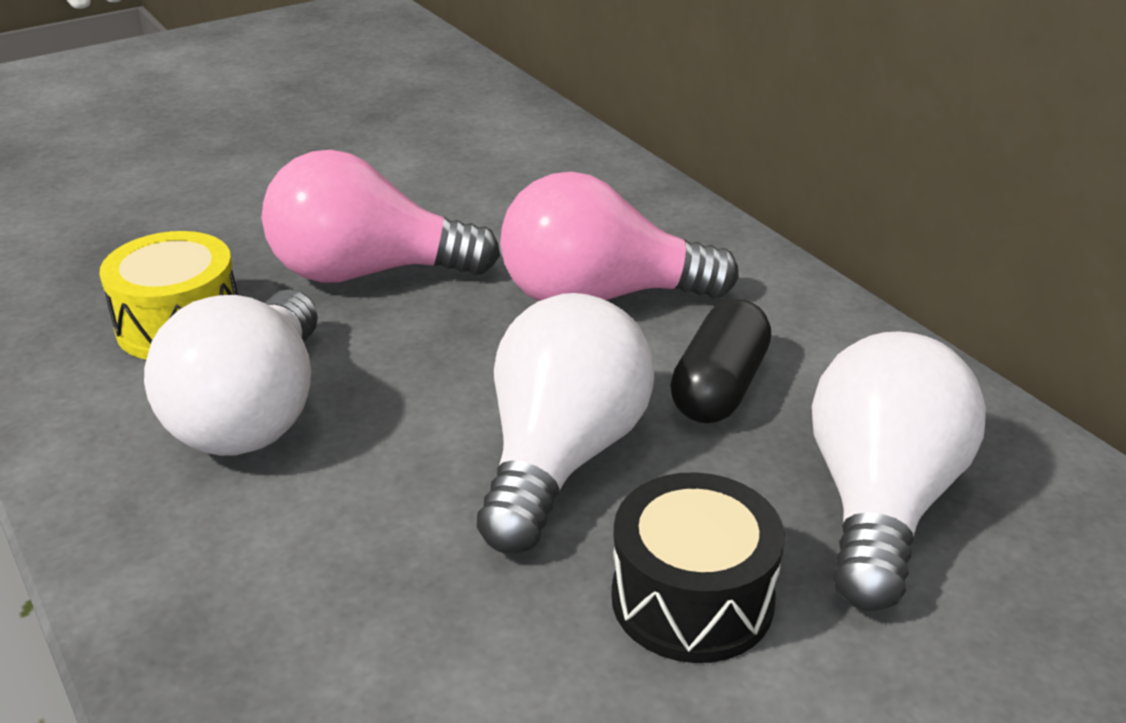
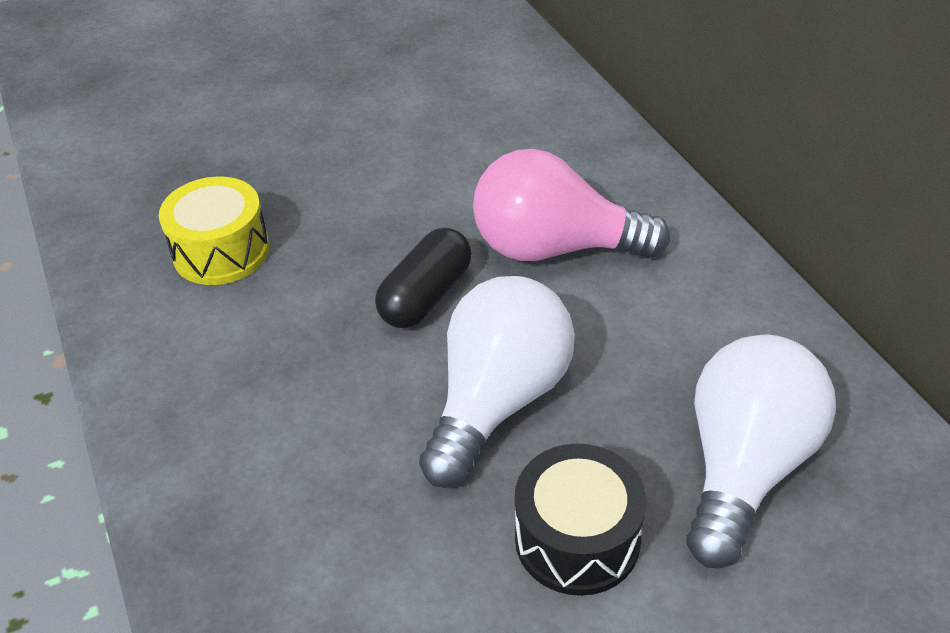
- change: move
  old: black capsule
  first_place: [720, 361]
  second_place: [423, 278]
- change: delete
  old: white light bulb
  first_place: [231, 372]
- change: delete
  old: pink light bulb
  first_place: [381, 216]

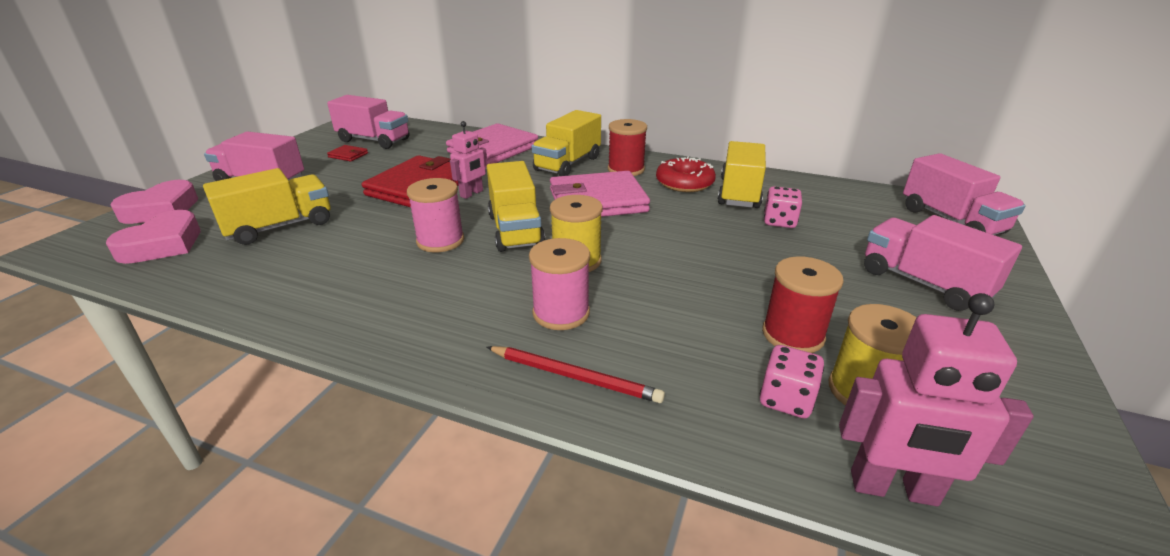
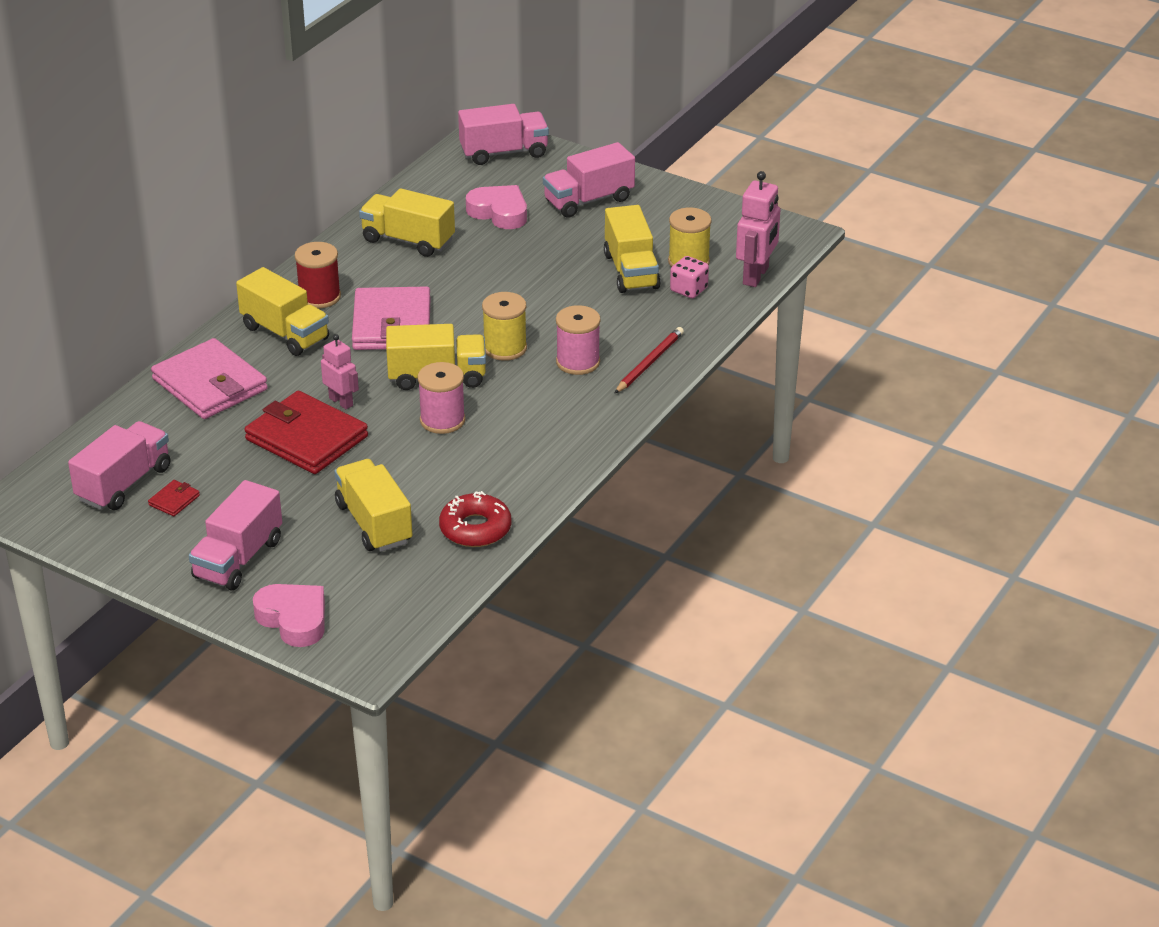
- change: move
  old: red donut
  first_place: [686, 174]
  second_place: [475, 519]
- change: move
  old: pink heart
  first_place: [153, 237]
  second_place: [496, 207]
- change: replace
  old: red spool
  new: yellow truck
  first_place: [803, 304]
  second_place: [632, 249]
- change: delete
  old: pink dice
  first_place: [783, 207]

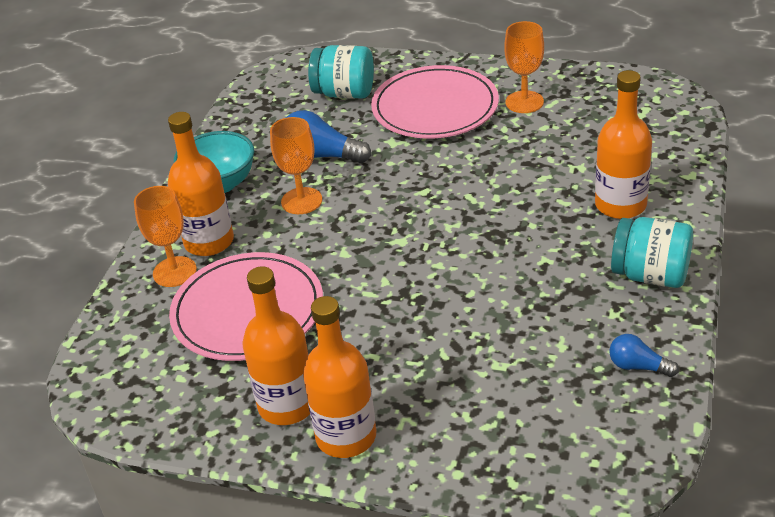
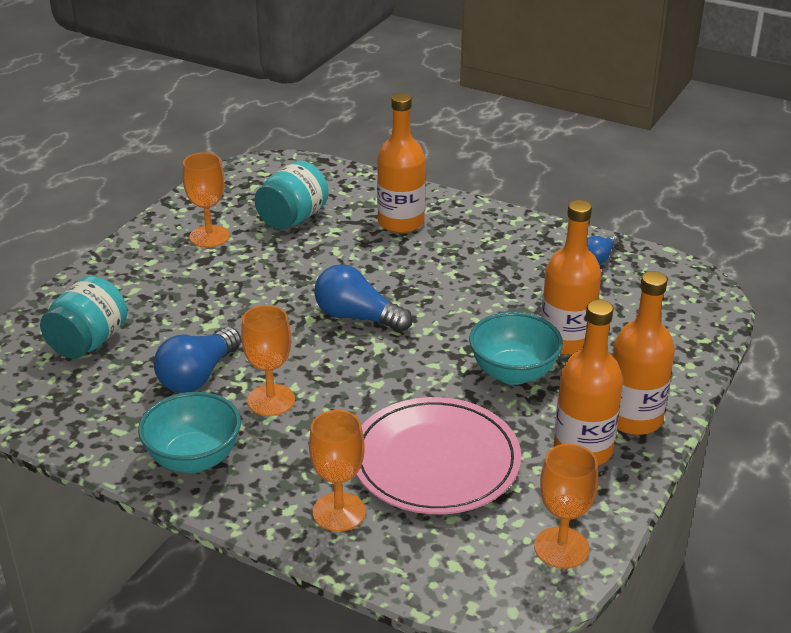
- change: move
  old: turquoise jar
  first_place: [652, 252]
  second_place: [291, 195]
- change: insert
  new: blue light bulb
  second_place: [363, 298]
- change: insert
  new: turquoise bowl
  second_place: [516, 348]
- change: insert
  new: orange goblet
  second_place: [566, 506]
- change: move
  old: orange bottle
  first_place: [201, 184]
  second_place: [571, 277]
- change: delete
  old: pink plate
  first_place: [435, 102]

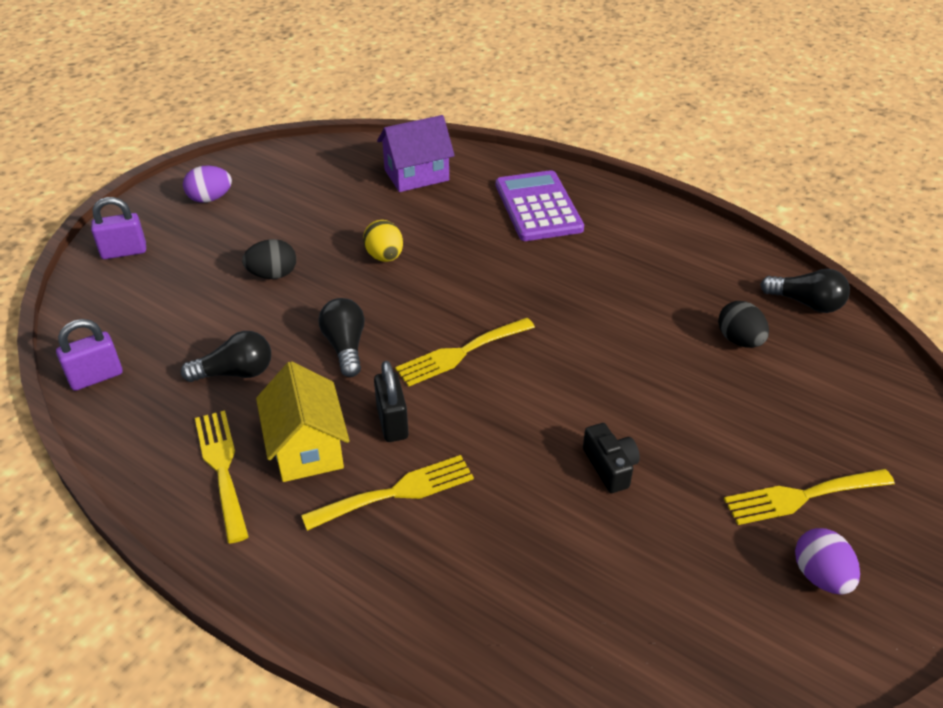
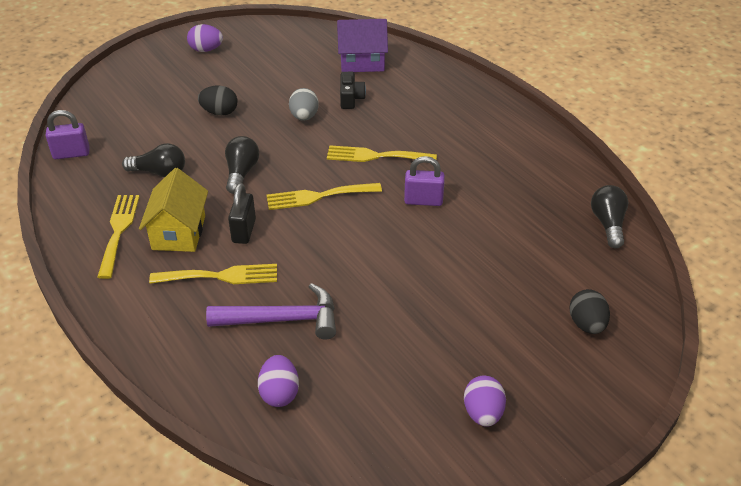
- change: insert
  new: purple hammer
  second_place: [271, 311]
- change: insert
  new: purple egg
  second_place: [278, 381]
- change: recolor
  old: yellow egg
  new: grey egg
  first_place: [383, 241]
  second_place: [304, 104]
- change: move
  old: yellow fork
  first_place: [809, 497]
  second_place: [382, 153]
- change: move
  old: black camera
  first_place: [611, 458]
  second_place: [353, 90]
- change: move
  old: purple padlock
  first_place: [118, 228]
  second_place: [424, 181]
- change: move
  old: black egg
  first_place: [743, 324]
  second_place: [590, 311]
- change: rotate
  old: black light bulb
  first_place: [805, 291]
  second_place: [609, 216]
  degrees: -135
- change: delete
  old: purple calculator
  first_place: [540, 205]

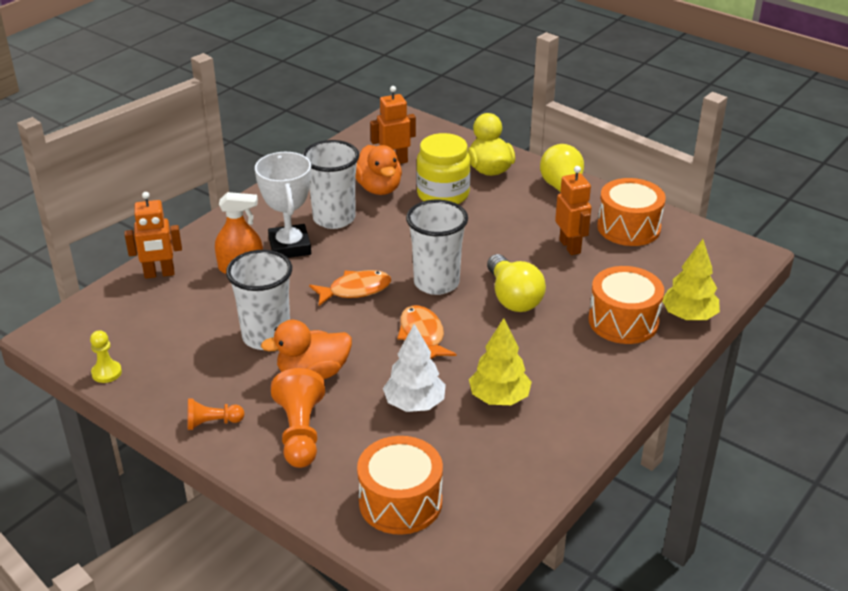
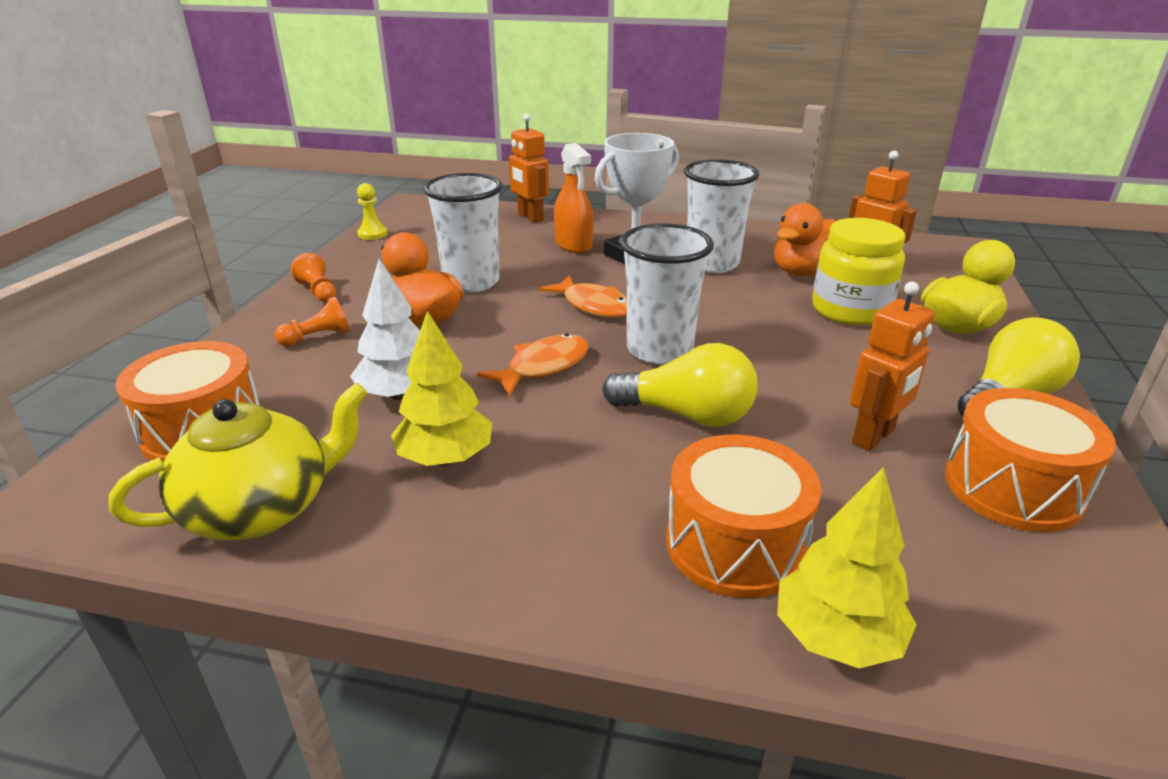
- change: insert
  new: yellow teapot
  second_place: [238, 461]
- change: resize
  old: orange pawn
  first_place: [298, 418]
  second_place: [312, 321]
  factor: 0.57
- change: rotate
  old: yellow light bulb
  first_place: [516, 283]
  second_place: [680, 385]
  degrees: -120

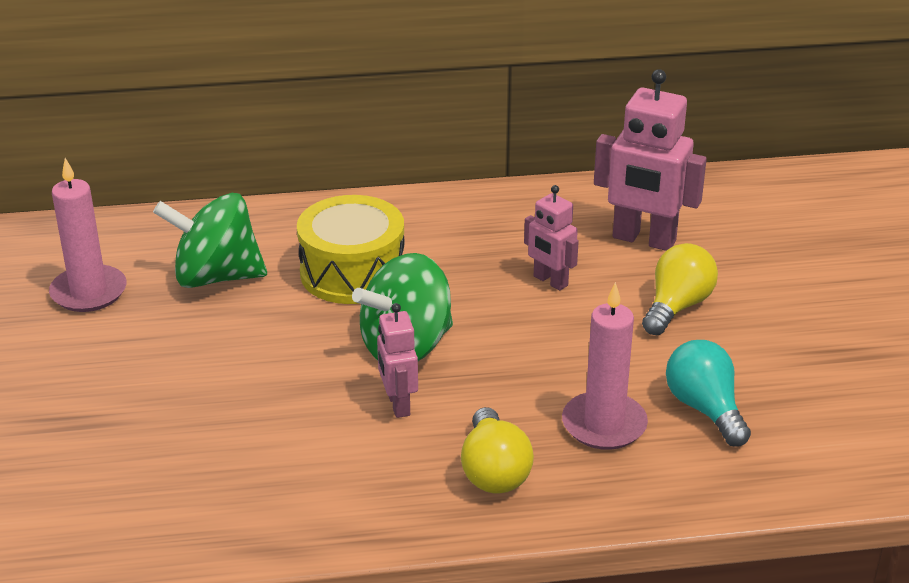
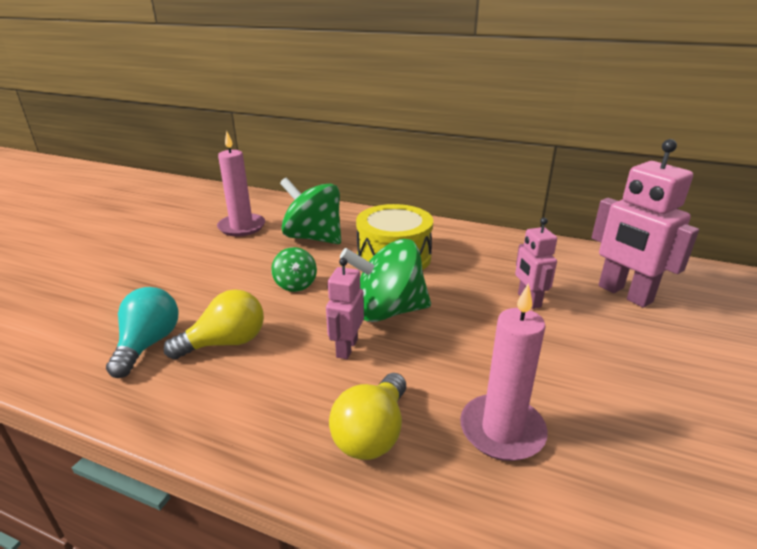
- change: move
  old: turquoise light bulb
  first_place: [708, 393]
  second_place: [142, 332]
- change: move
  old: yellow light bulb
  first_place: [680, 289]
  second_place: [214, 324]
- change: insert
  new: green spinning top
  second_place: [294, 269]

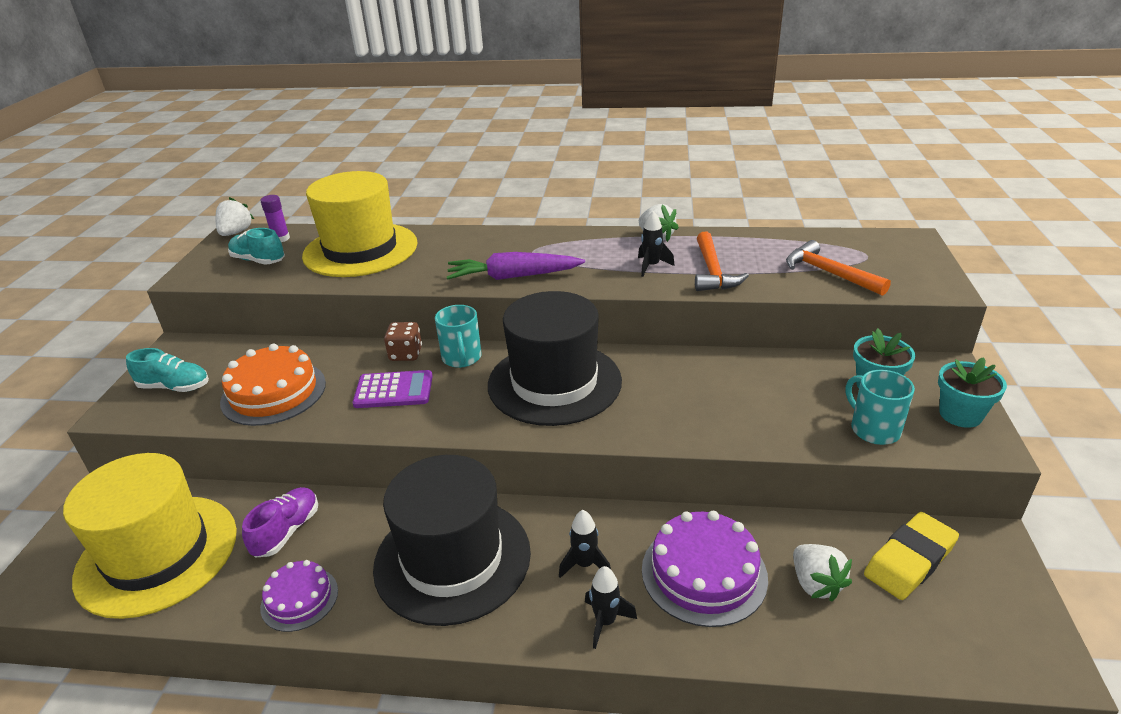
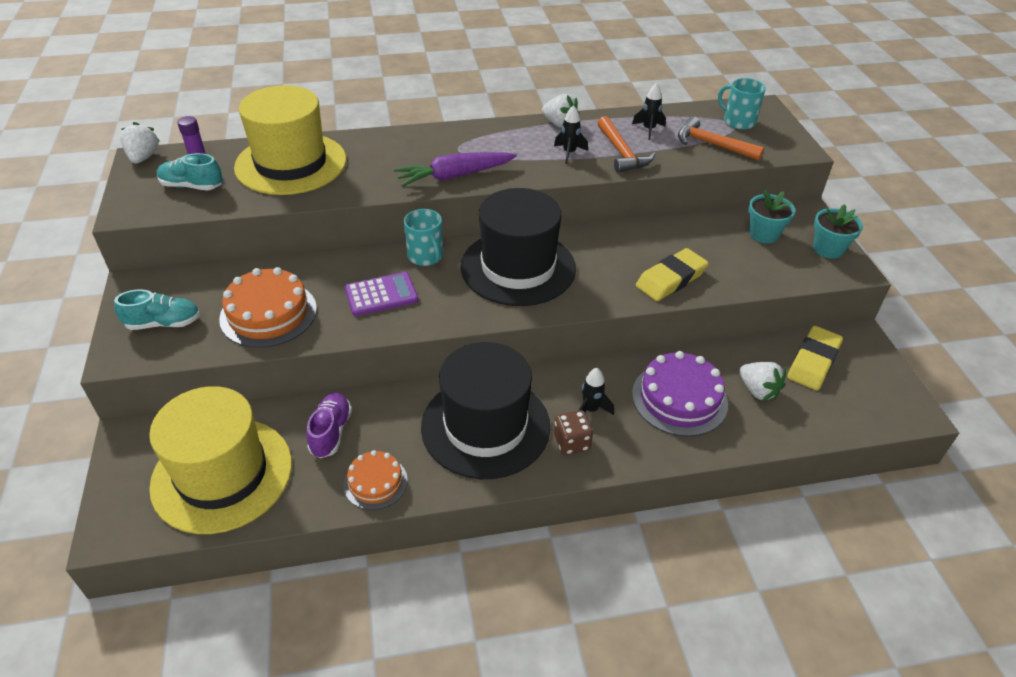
- change: recolor
  old: purple cake
  new: orange cake
  first_place: [299, 596]
  second_place: [375, 480]
- change: move
  old: brown dice
  first_place: [403, 341]
  second_place: [573, 432]
- change: move
  old: black rocket
  first_place: [611, 607]
  second_place: [649, 111]
- change: insert
  new: yellow eraser
  second_place: [672, 274]
- change: move
  old: turquoise mug
  first_place: [880, 407]
  second_place: [742, 104]

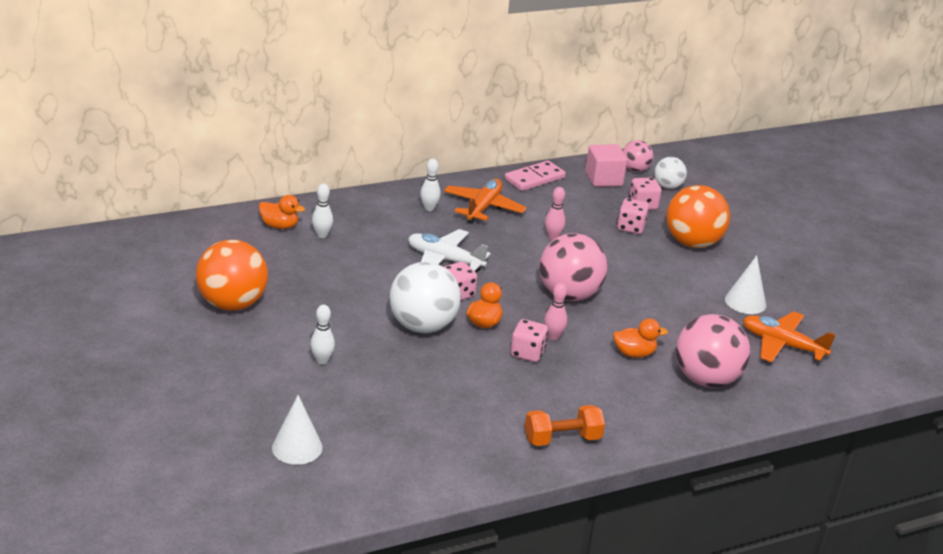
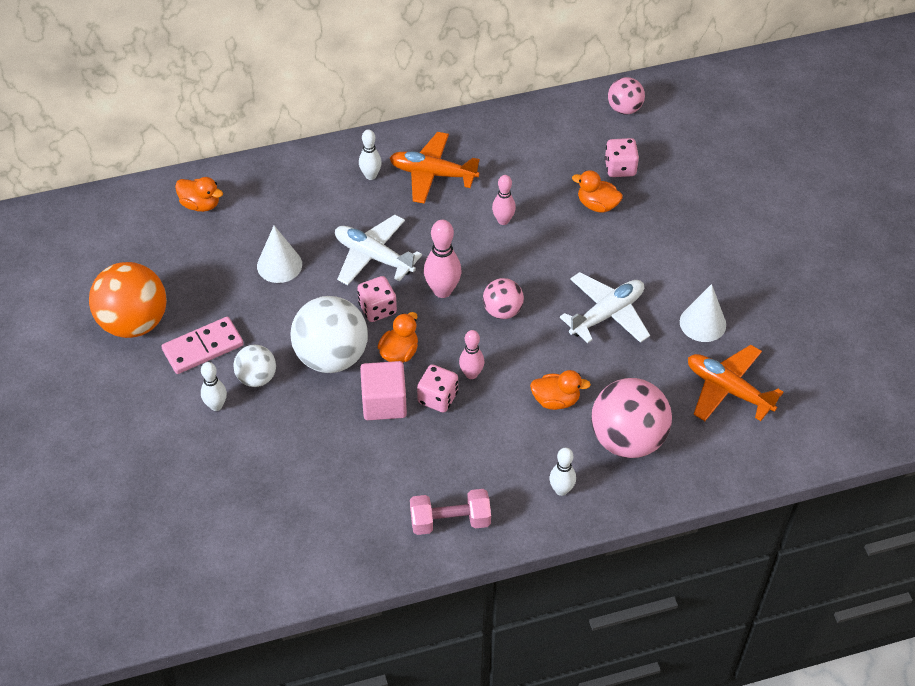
- change: move
  old: pink domino
  first_place: [535, 175]
  second_place: [203, 345]
- change: move
  old: white ball
  first_place: [670, 173]
  second_place: [254, 366]
- change: move
  old: white cone
  first_place: [297, 430]
  second_place: [279, 254]
- change: move
  old: pink cube
  first_place: [606, 165]
  second_place: [383, 390]
- change: rotate
  old: orange plane
  first_place: [485, 201]
  second_place: [435, 168]
  degrees: -105
- change: recolor
  old: orange dumbbell
  new: pink dumbbell
  first_place: [565, 425]
  second_place: [450, 512]
- change: insert
  new: pink bowling pin
  second_place: [442, 259]
- change: resize
  old: pink ball
  first_place: [573, 267]
  second_place: [503, 298]
  factor: 0.55
- change: move
  old: white bowling pin
  first_place: [322, 211]
  second_place: [562, 472]
- change: insert
  new: white plane
  second_place: [605, 307]
- change: replace
  old: pink dice
  new: orange duck
  first_place: [633, 216]
  second_place: [597, 191]
- change: delete
  old: orange ball
  first_place: [698, 216]

